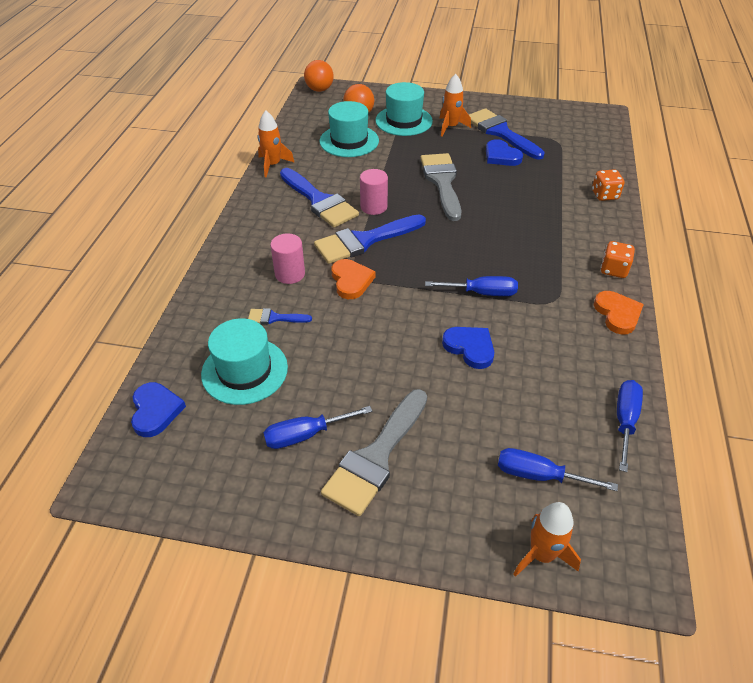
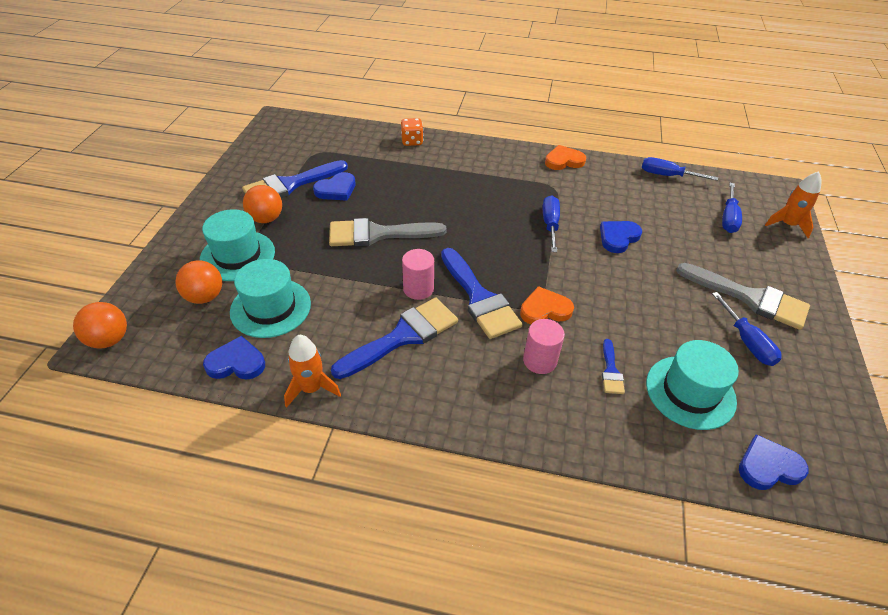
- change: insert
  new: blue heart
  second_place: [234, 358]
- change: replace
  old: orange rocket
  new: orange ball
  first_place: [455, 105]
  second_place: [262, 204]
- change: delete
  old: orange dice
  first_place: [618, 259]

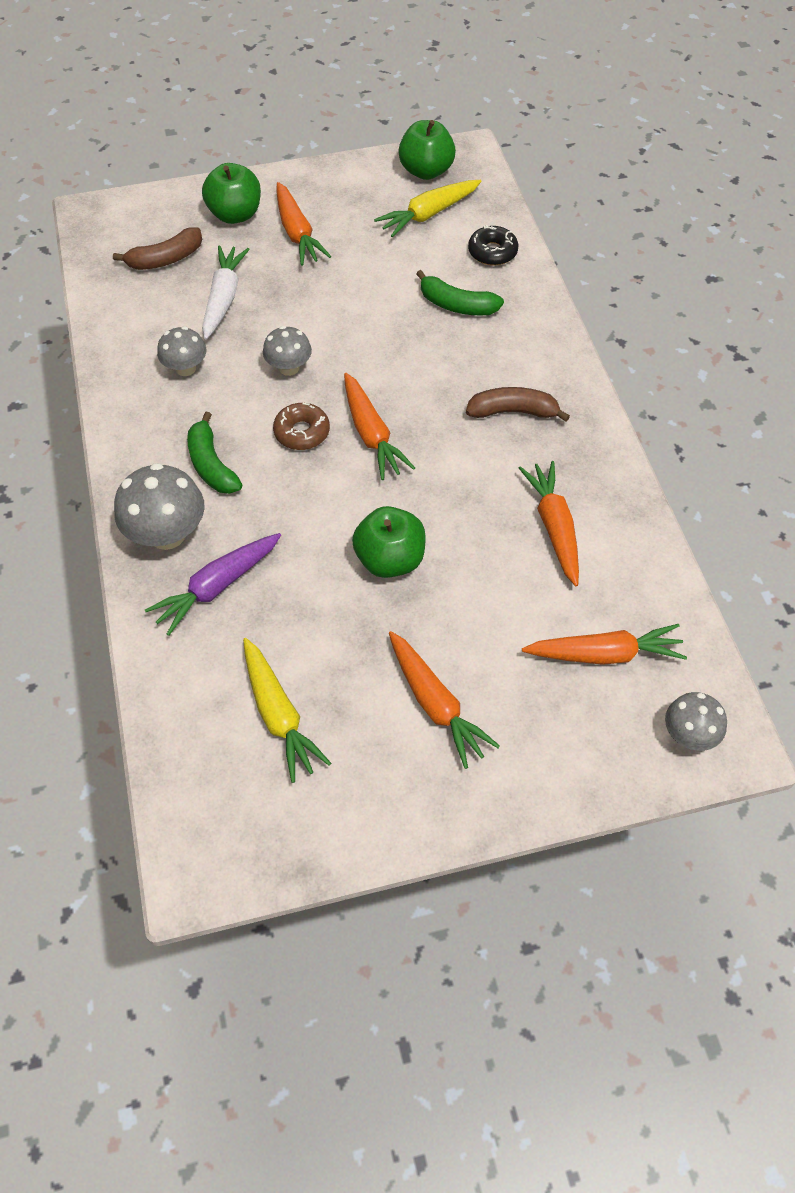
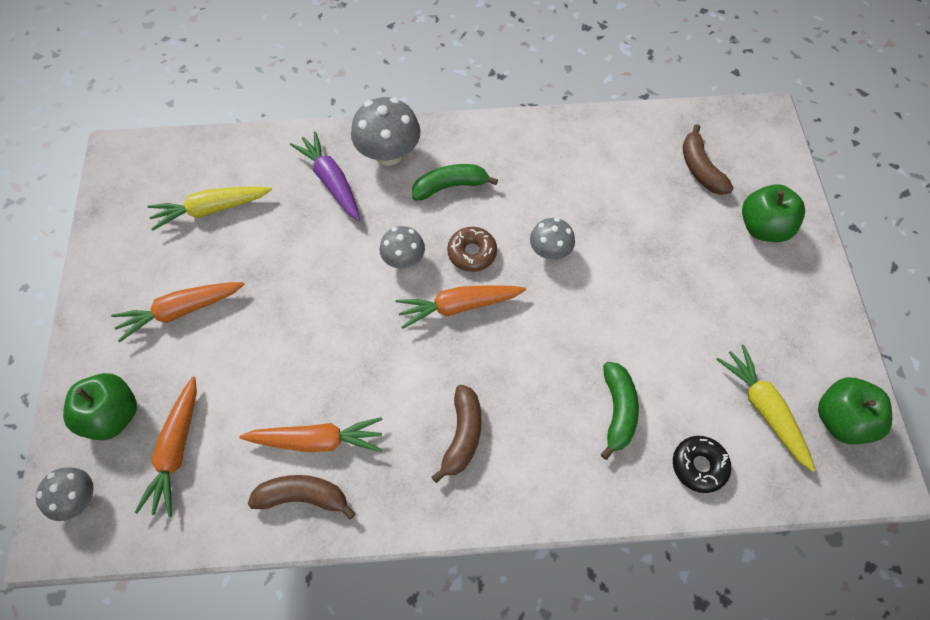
- change: move
  old: green apple
  first_place: [389, 542]
  second_place: [100, 407]
- change: insert
  new: brown banana
  second_place: [302, 497]
- change: move
  old: grey mushroom
  first_place: [181, 351]
  second_place: [402, 247]
- change: rotate
  old: green banana
  first_place: [460, 293]
  second_place: [619, 411]
  degrees: 150
- change: delete
  old: white carrot
  first_place: [226, 292]
- change: delete
  old: orange carrot
  first_place: [304, 224]

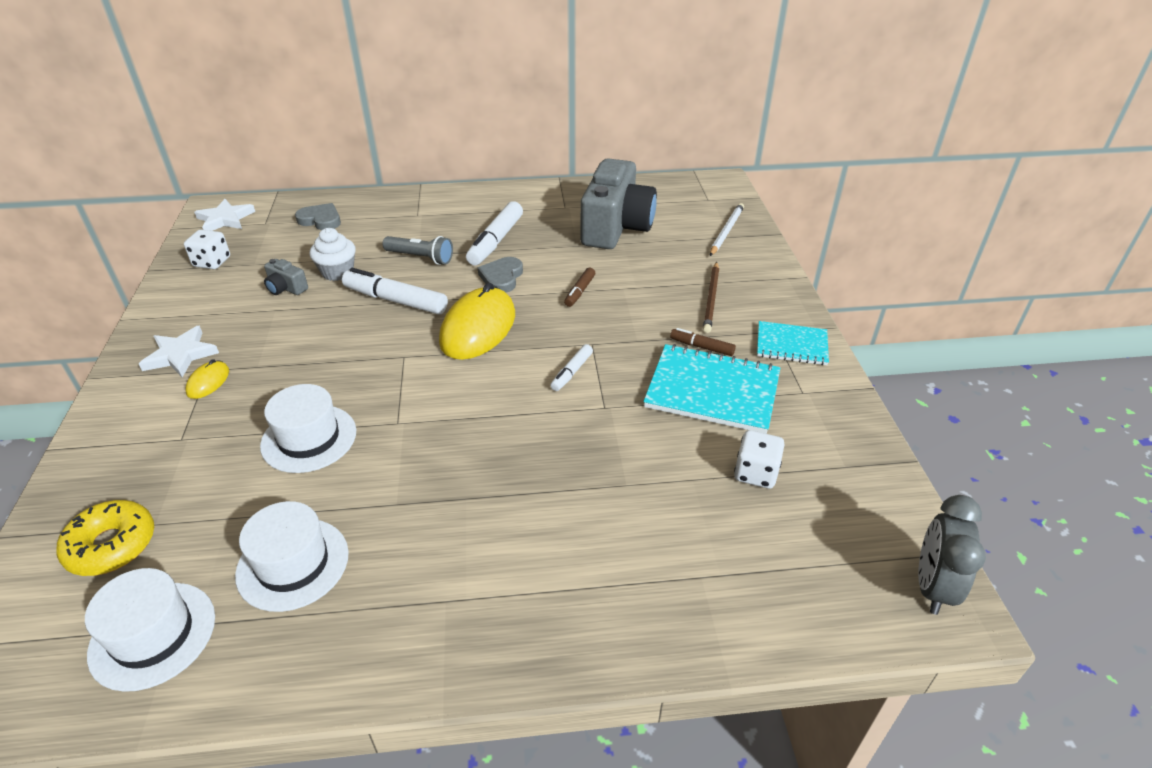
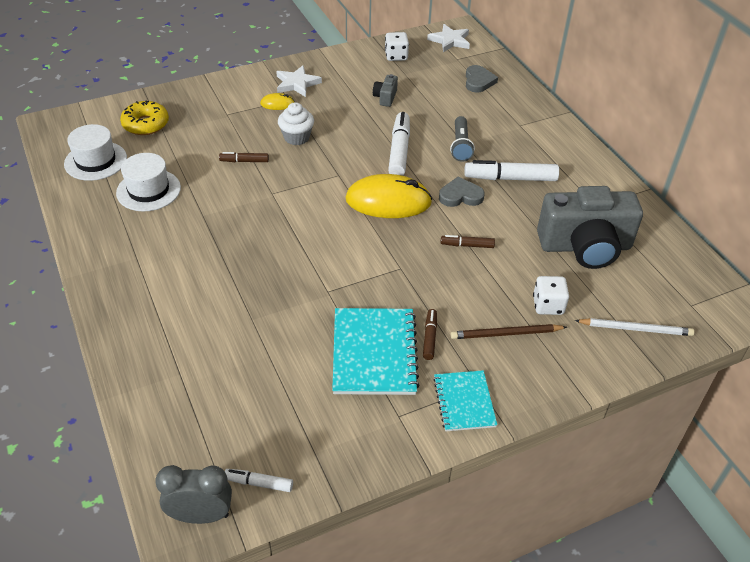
- change: replace
  old: white hat
  new: brown marker
  first_place: [308, 428]
  second_place: [244, 157]
- change: move
  old: white marker
  first_place: [571, 367]
  second_place: [259, 480]
- change: move
  old: white cupcake
  first_place: [333, 254]
  second_place: [296, 123]
- change: move
  old: white dice
  first_place: [759, 459]
  second_place: [551, 295]

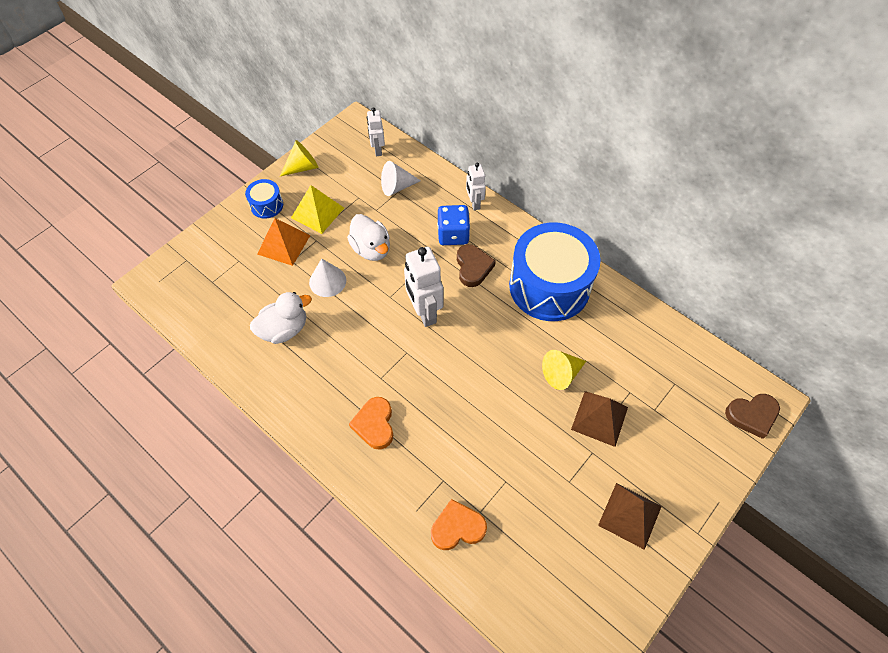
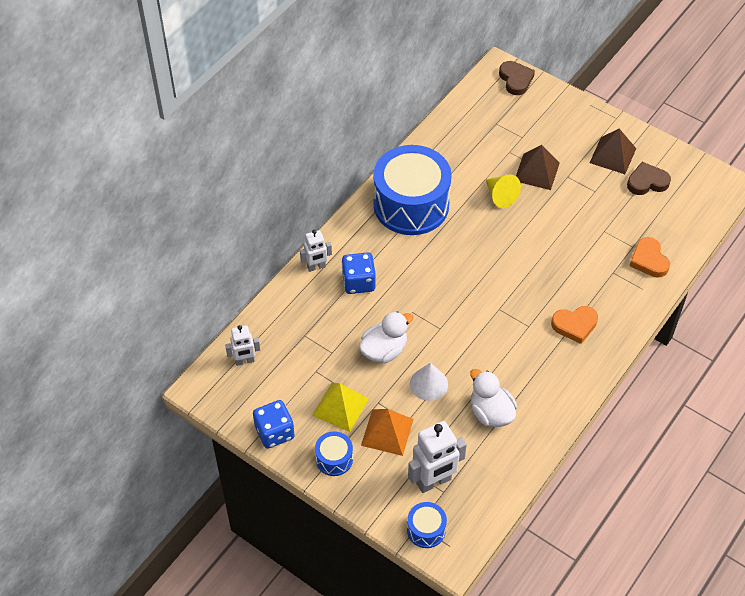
- change: replace
  old: yellow cone
  new: blue dice
  first_place: [299, 158]
  second_place: [274, 424]
- change: insert
  new: blue drum
  second_place: [427, 525]
- change: move
  old: white robot
  first_place: [424, 287]
  second_place: [437, 457]
- change: move
  old: brown heart
  first_place: [476, 265]
  second_place: [649, 178]
- change: delete
  old: white cone
  first_place: [401, 178]

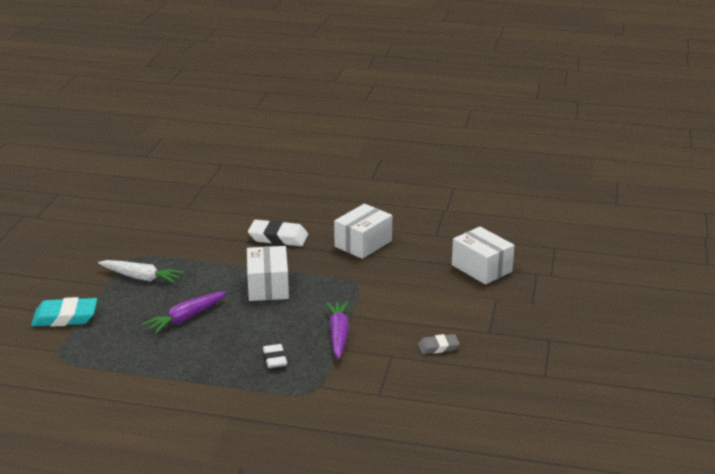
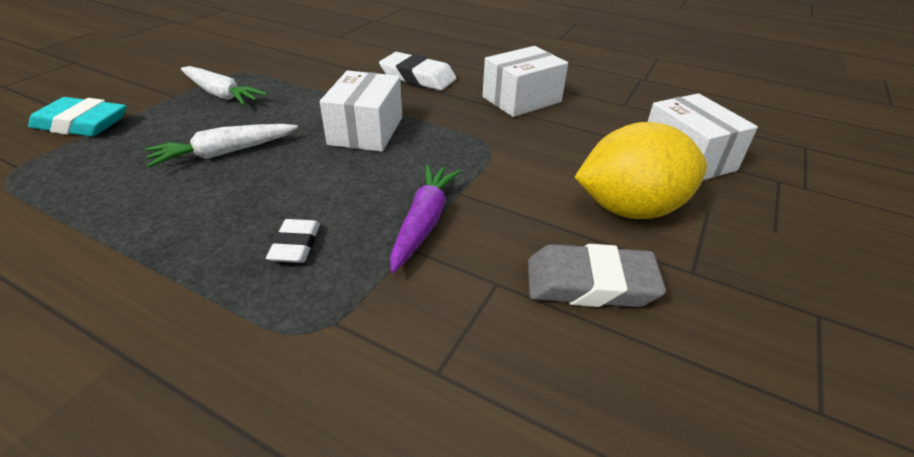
- change: recolor
  old: purple carrot
  new: white carrot
  first_place: [184, 312]
  second_place: [221, 145]
- change: resize
  old: grey eraser
  first_place: [439, 344]
  second_place: [597, 276]
  factor: 1.69
- change: insert
  new: yellow lemon
  second_place: [641, 170]

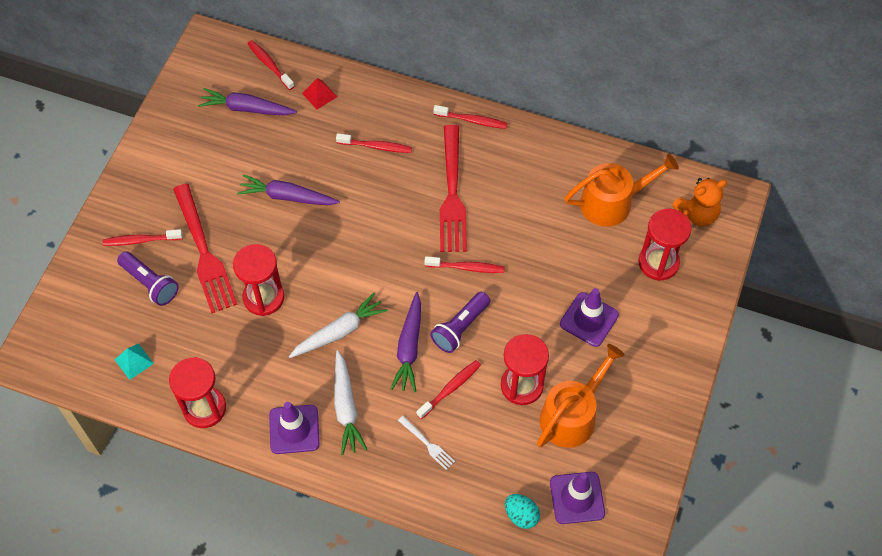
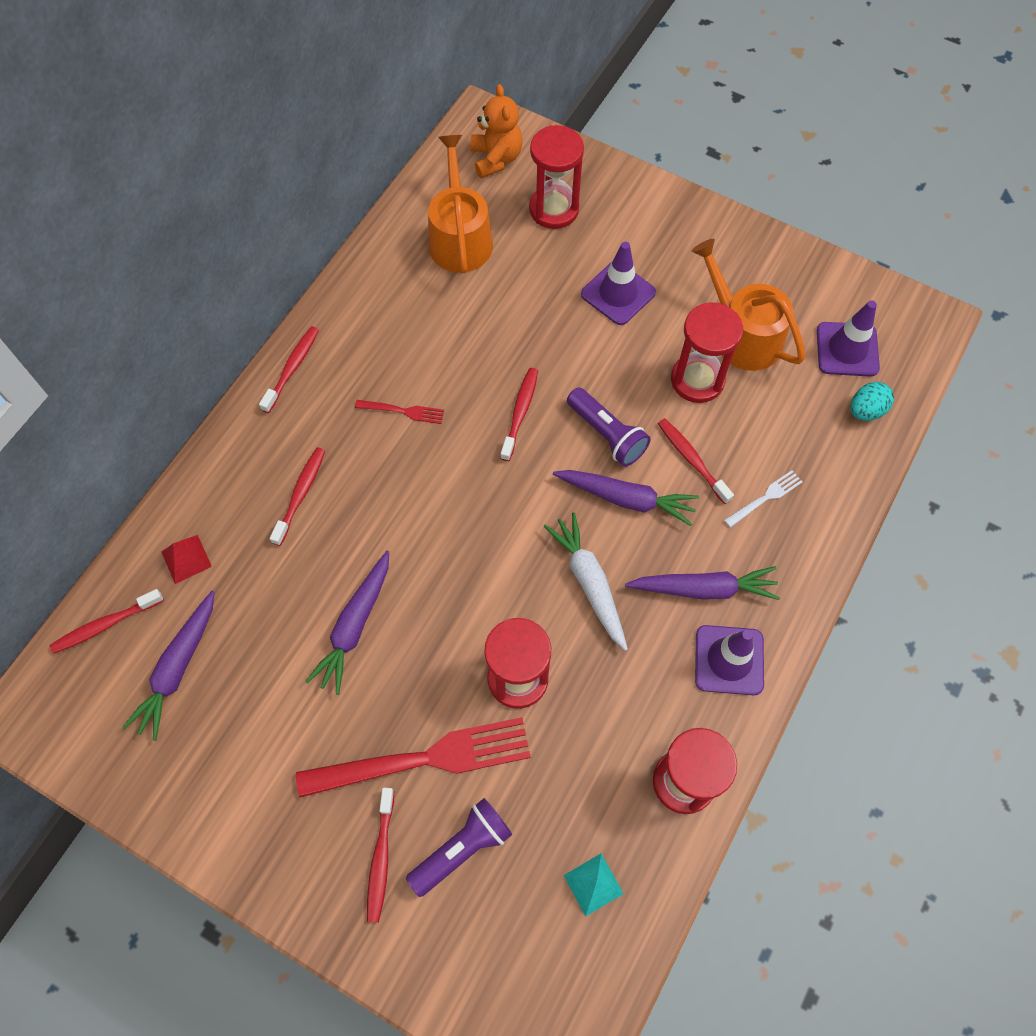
- change: resize
  old: red fork
  first_place: [453, 188]
  second_place: [399, 412]
  factor: 0.44
- change: recolor
  old: white carrot
  new: purple carrot
  first_place: [350, 402]
  second_place: [702, 583]

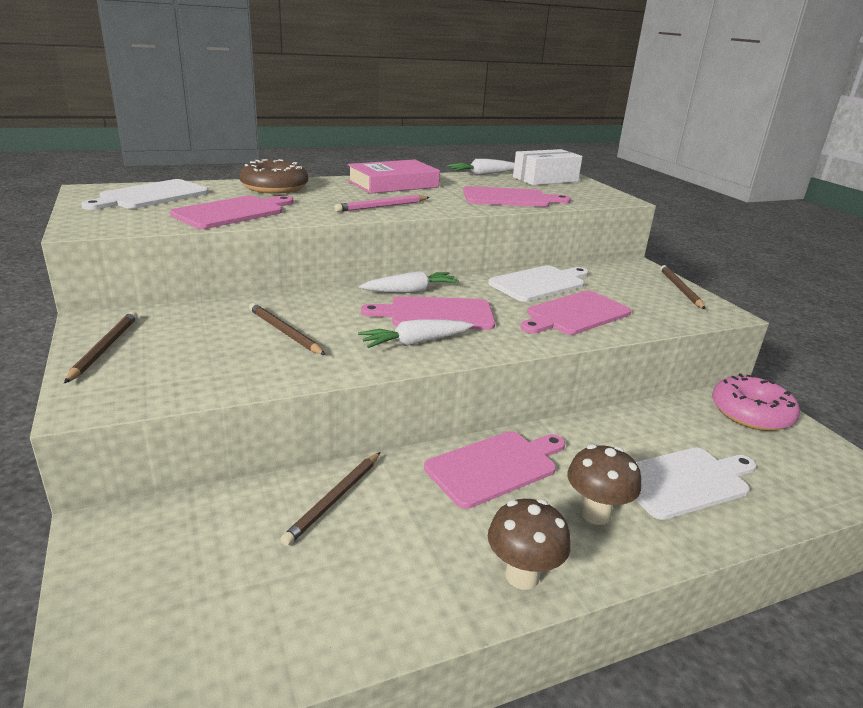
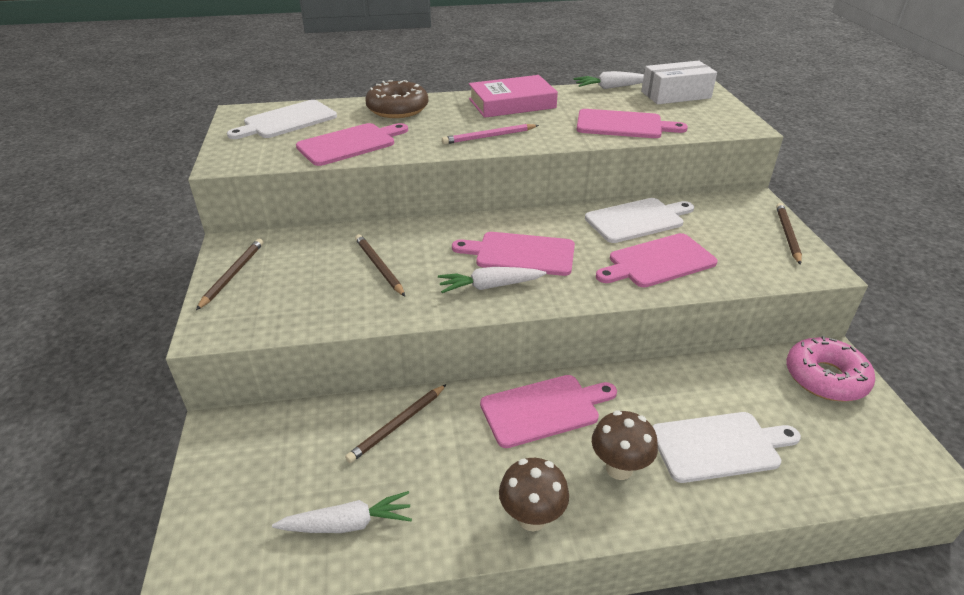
- change: move
  old: white carrot
  first_place: [409, 282]
  second_place: [342, 512]

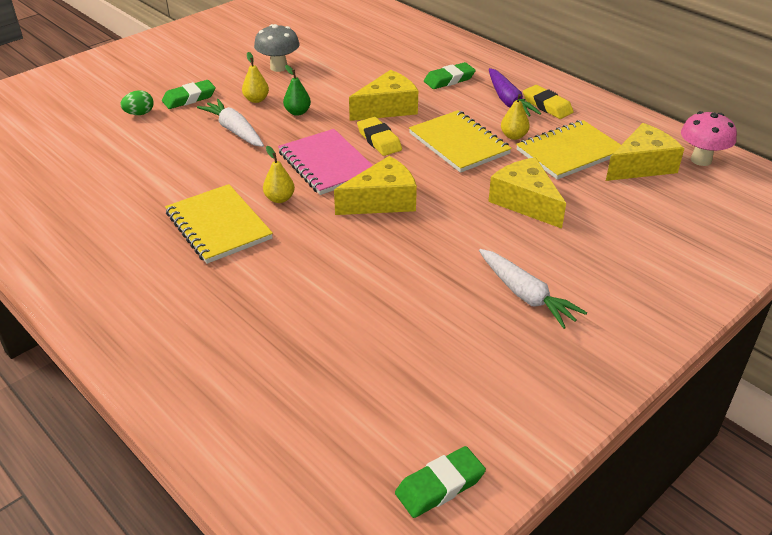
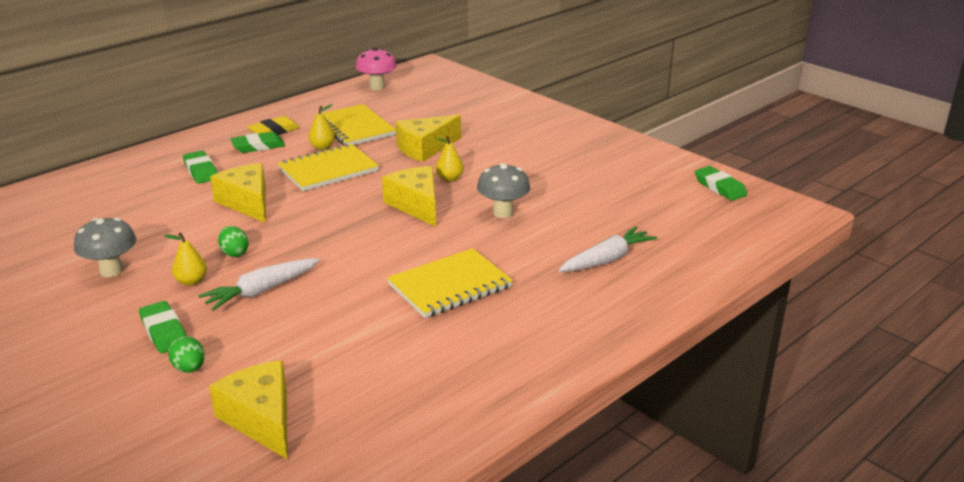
- change: move
  old: yellow cheese
  first_place: [645, 152]
  second_place: [248, 410]
- change: replace
  old: green pear
  new: green egg
  first_place: [297, 90]
  second_place: [233, 241]
- change: replace
  old: purple carrot
  new: green eraser
  first_place: [515, 92]
  second_place: [258, 142]
- change: move
  old: yellow pear
  first_place: [279, 174]
  second_place: [450, 159]
- change: insert
  new: grey mushroom
  second_place: [503, 190]
- change: move
  old: white carrot
  first_place: [533, 289]
  second_place: [608, 249]
- change: delete
  old: pink notebook
  first_place: [325, 162]
- change: delete
  old: yellow eraser
  first_place: [379, 136]

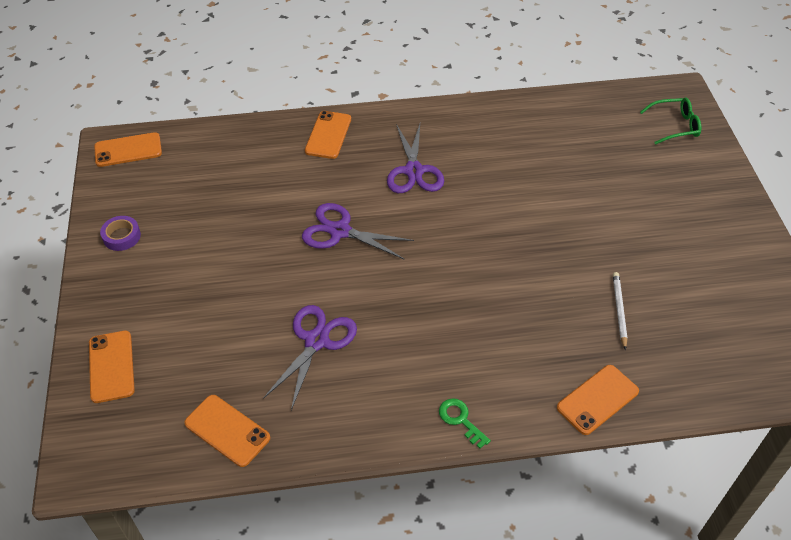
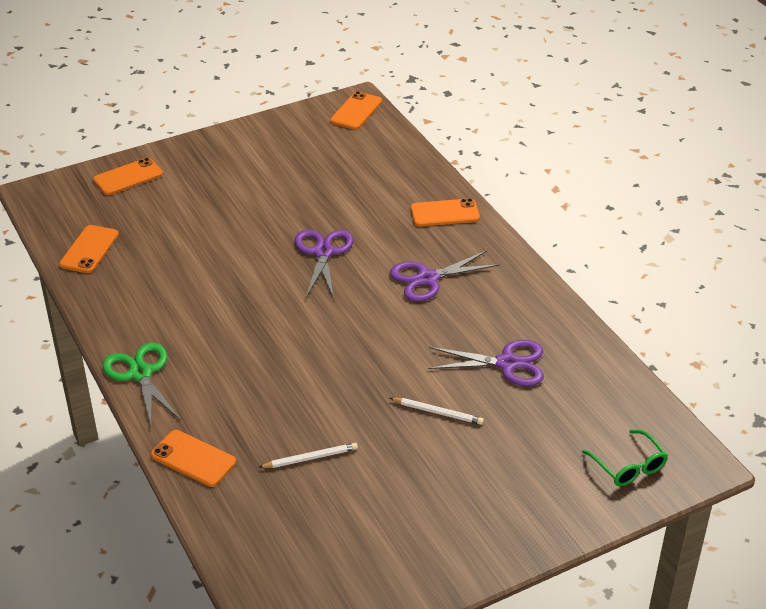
- change: replace
  old: green key
  new: green scissors
  first_place: [465, 423]
  second_place: [142, 385]
- change: rotate
  old: orange phone
  first_place: [128, 149]
  second_place: [356, 110]
  degrees: 60
- change: insert
  new: white pencil
  second_place: [437, 411]
- change: move
  old: purple scissors
  first_place: [310, 357]
  second_place: [486, 363]
- change: delete
  old: purple tape
  first_place: [120, 233]

